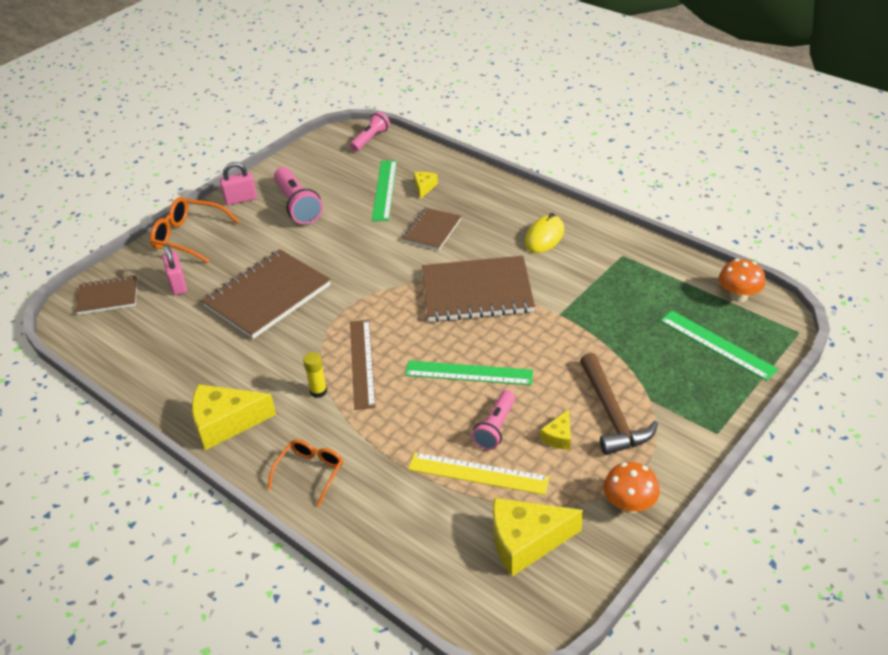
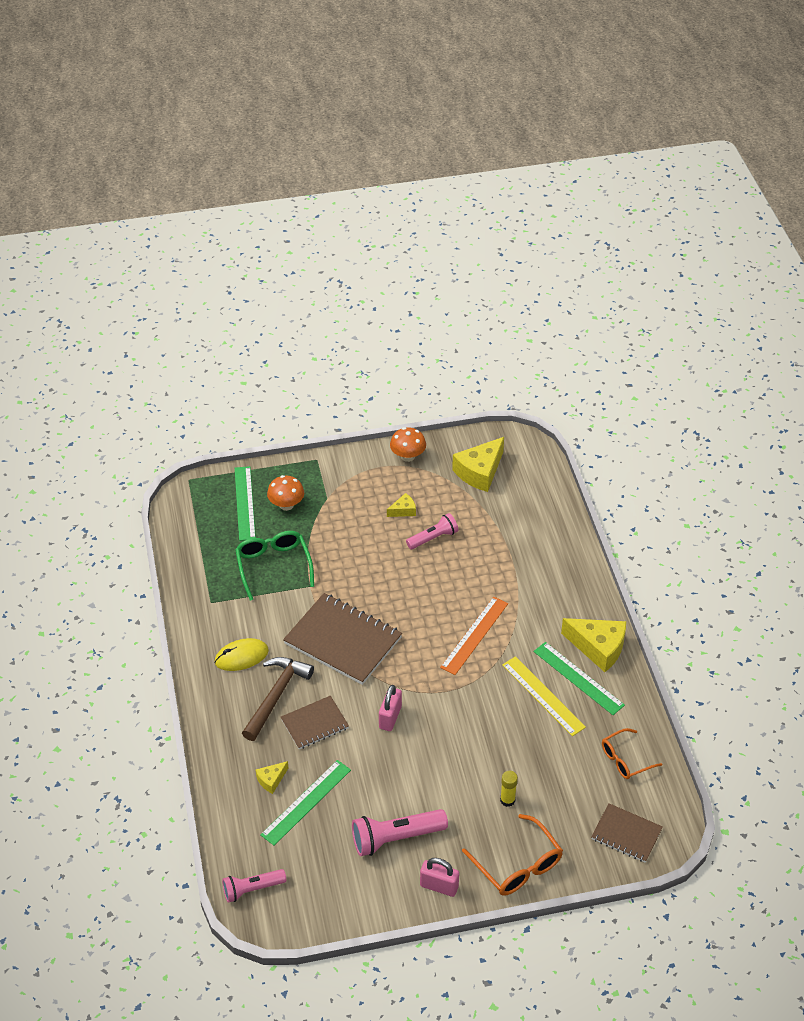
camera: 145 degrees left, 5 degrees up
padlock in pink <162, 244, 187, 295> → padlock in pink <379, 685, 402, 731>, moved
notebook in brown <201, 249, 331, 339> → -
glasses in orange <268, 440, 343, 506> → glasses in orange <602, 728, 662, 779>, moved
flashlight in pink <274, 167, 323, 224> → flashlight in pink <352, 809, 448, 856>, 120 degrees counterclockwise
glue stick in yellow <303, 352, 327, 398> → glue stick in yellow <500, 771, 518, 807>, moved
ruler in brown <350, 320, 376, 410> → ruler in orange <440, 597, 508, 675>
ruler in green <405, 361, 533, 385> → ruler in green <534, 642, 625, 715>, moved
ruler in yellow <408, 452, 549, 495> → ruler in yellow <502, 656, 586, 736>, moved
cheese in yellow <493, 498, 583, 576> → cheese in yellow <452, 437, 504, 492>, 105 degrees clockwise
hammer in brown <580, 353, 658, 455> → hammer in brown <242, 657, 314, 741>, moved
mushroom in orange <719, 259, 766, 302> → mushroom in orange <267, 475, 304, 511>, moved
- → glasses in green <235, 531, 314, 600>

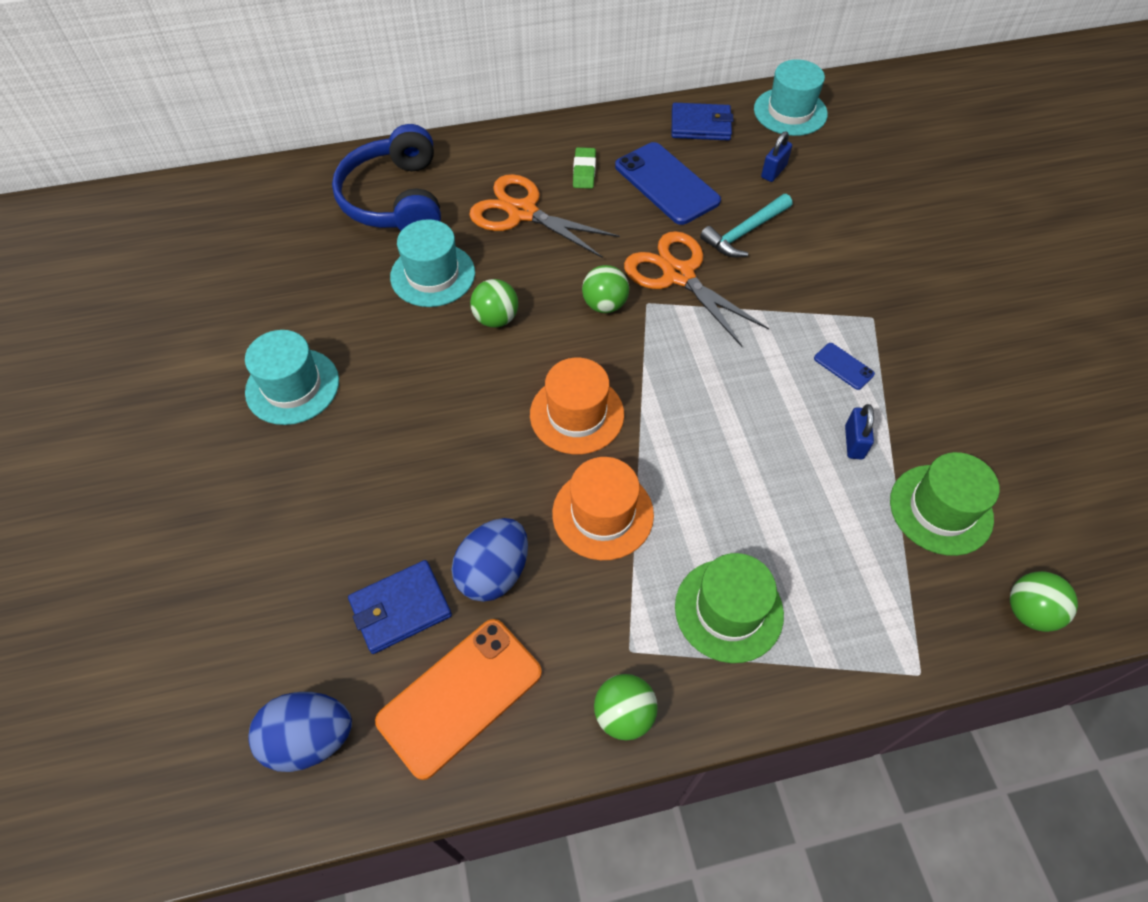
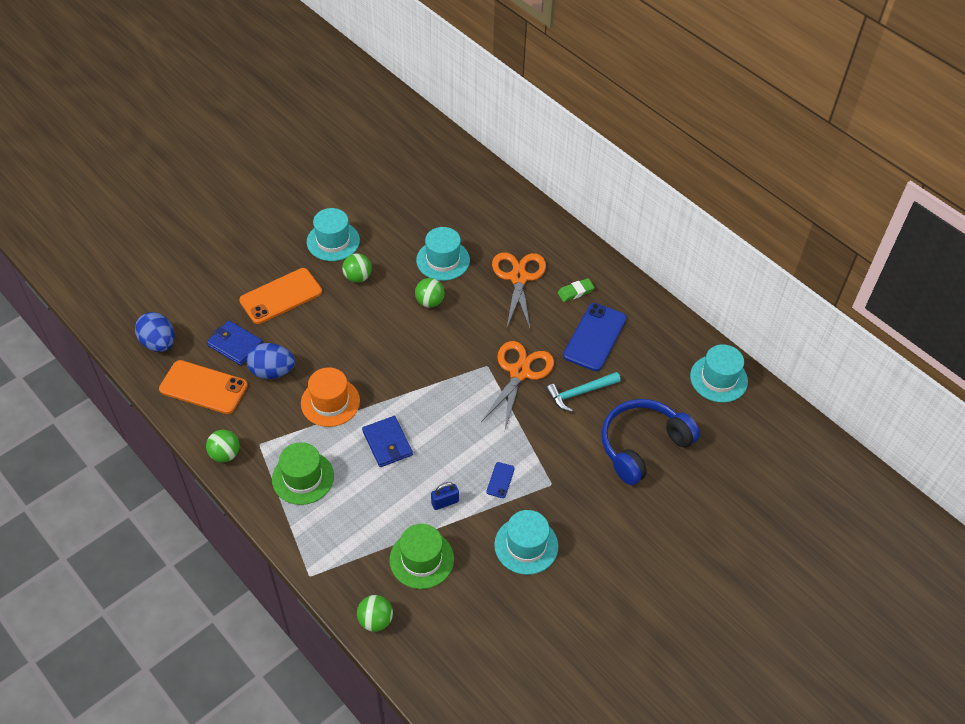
camera: 60 degrees right, 5 degrees down
headphones in blue <332, 124, 441, 231> → headphones in blue <601, 399, 700, 485>, moved
hat in orange <530, 358, 624, 454> → -
ball in green <582, 265, 629, 313> → ball in green <342, 253, 372, 283>, moved
wallet in blue <672, 103, 733, 141> → wallet in blue <362, 416, 413, 467>, moved
hammer in turquoise <700, 194, 792, 258> → hammer in turquoise <546, 372, 621, 412>, 45 degrees counterclockwise
padlock in blue <761, 131, 792, 182> → -
- → phone in orange <239, 268, 322, 324>
- → hat in turquoise <494, 510, 558, 575>

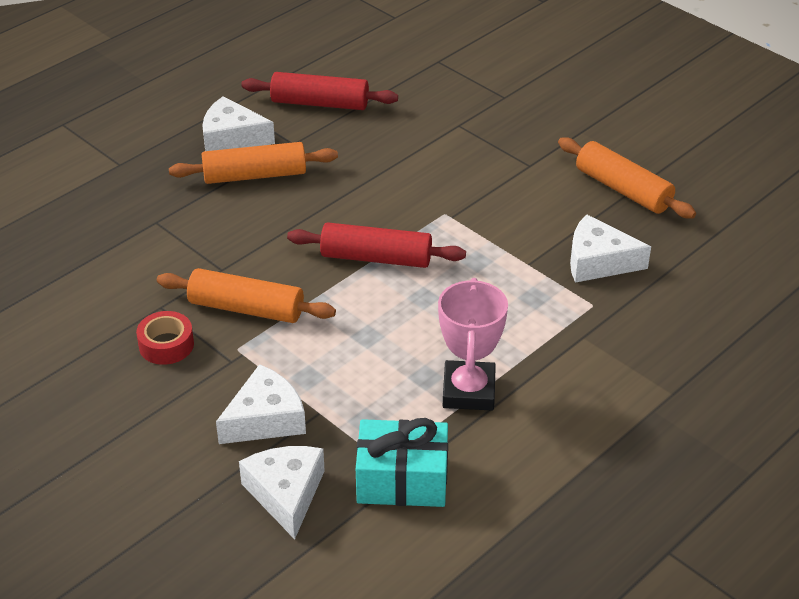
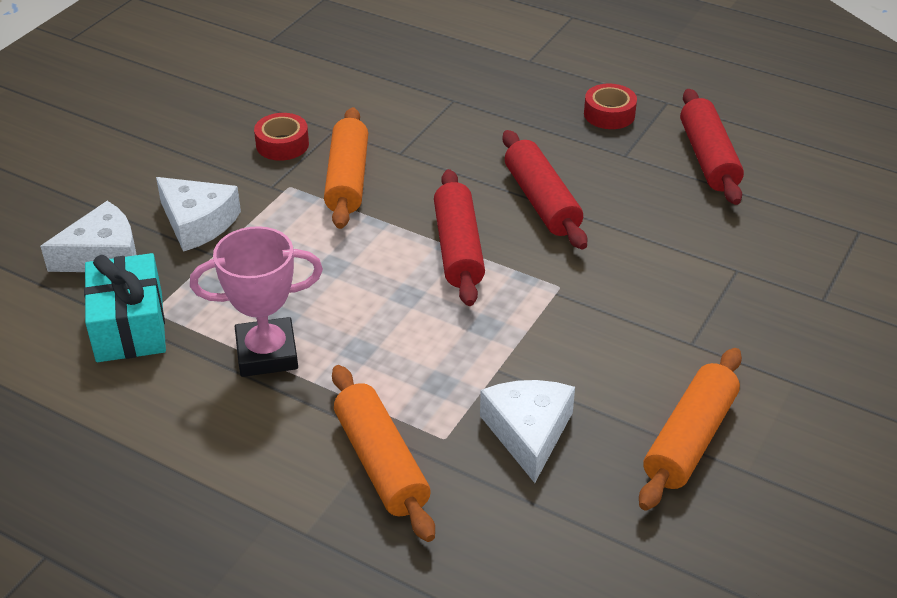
camera: 75 degrees right, 0 degrees up
rolling pin in orange <169, 142, 338, 184> → rolling pin in orange <332, 365, 435, 542>, moved
cheese in white <202, 96, 275, 151> → tape in red <584, 84, 637, 129>
- → rolling pin in red <503, 130, 587, 249>

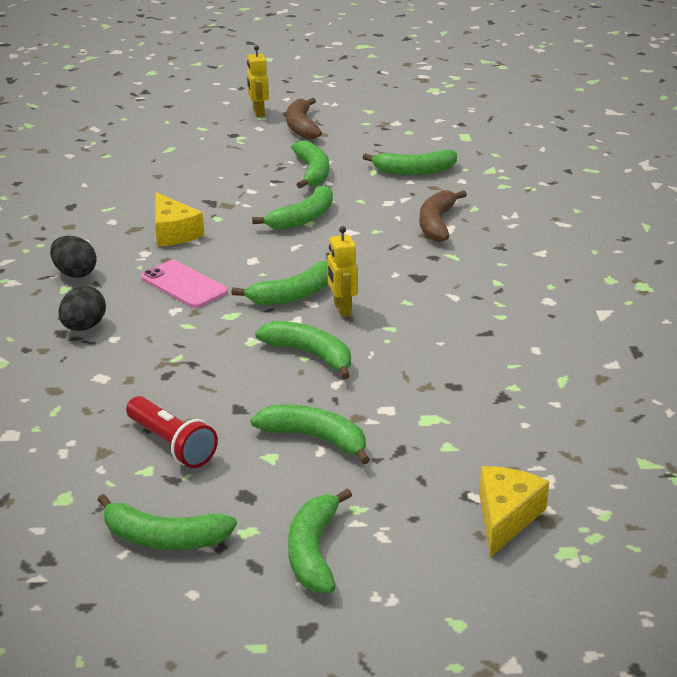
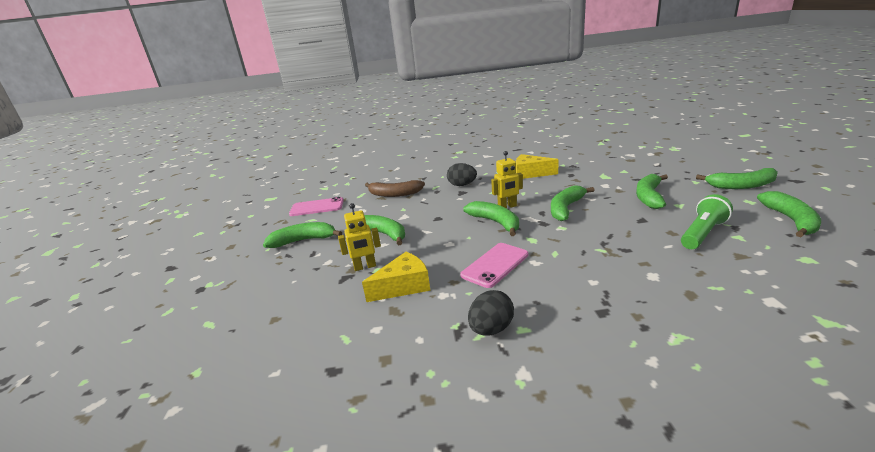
camera: 90 degrees left, 5 degrees down
egg in black <59, 286, 106, 331> → egg in black <447, 163, 477, 186>, moved
flashlight in red <126, 396, 218, 468> → flashlight in green <681, 194, 733, 249>
robot in yellow <247, 45, 269, 117> → robot in yellow <338, 203, 381, 271>, moved
banana in brown <286, 98, 322, 140> → -
banana in green <363, 150, 457, 175> → phone in pink <289, 197, 344, 216>
cheese in yellow <479, 466, 549, 557> → cheese in yellow <516, 154, 559, 179>, moved

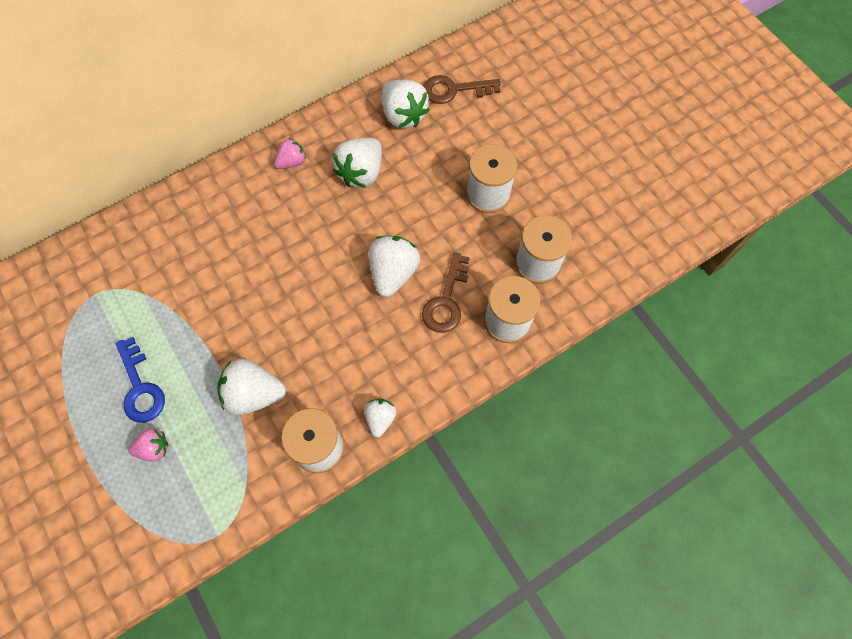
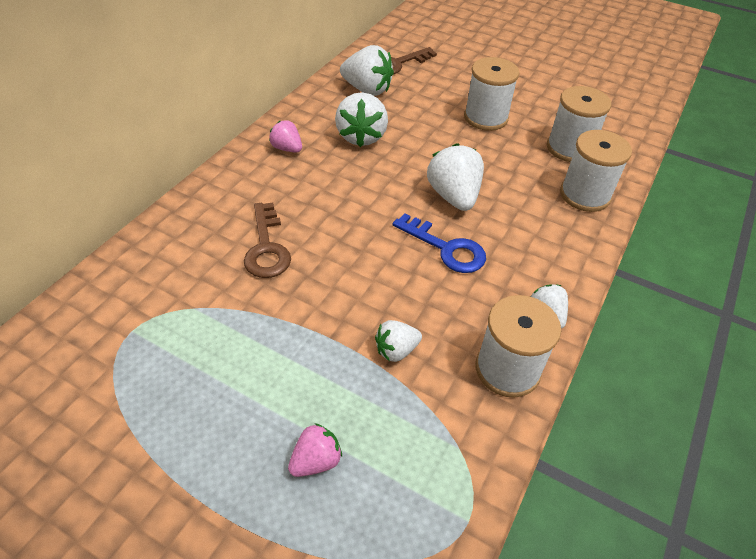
camera: 30 degrees left, 20 degrees down
key in blue <116, 337, 165, 423> → key in blue <392, 213, 486, 273>, moved
strawberry in white <217, 358, 286, 415> → strawberry in white <375, 320, 422, 362>, x0.58
strawberry in pink <274, 138, 306, 169> → strawberry in pink <269, 120, 302, 152>, 75 degrees counterclockwise
key in brown <422, 252, 470, 333> → key in brown <244, 203, 291, 278>, moved

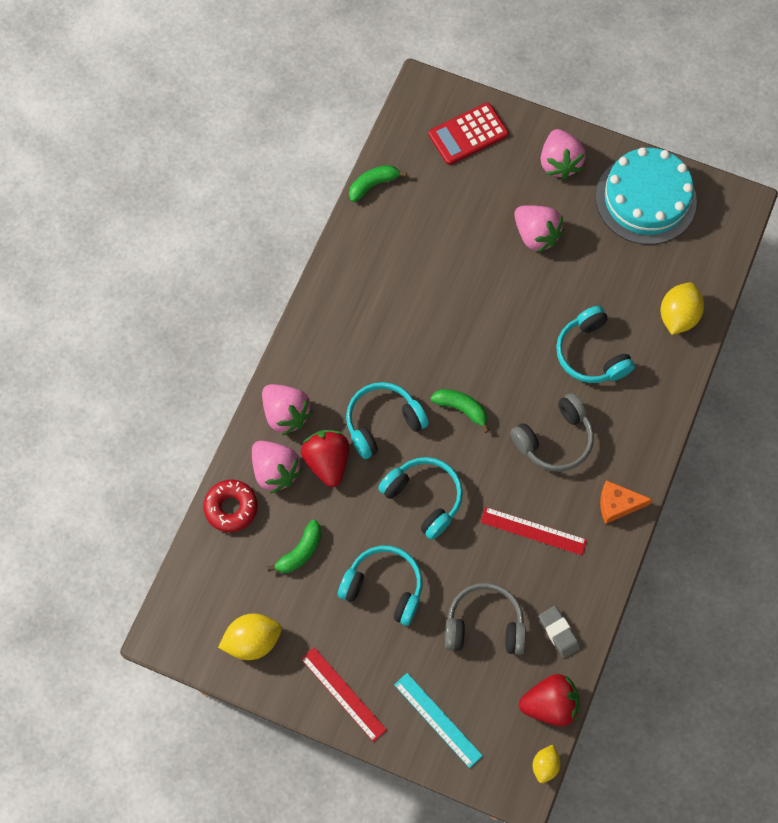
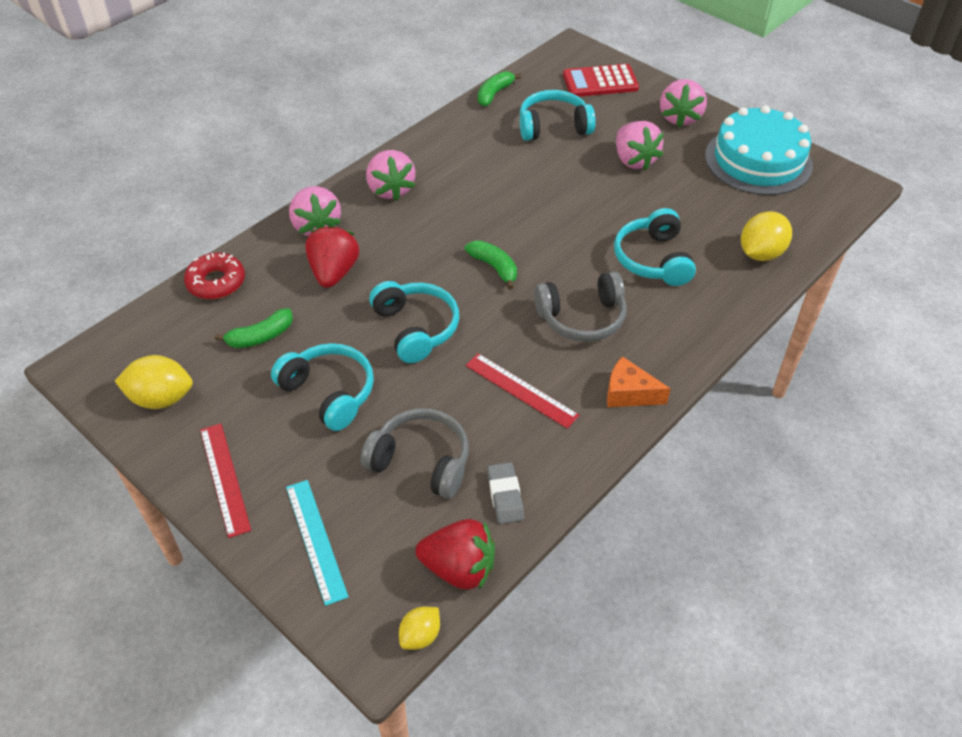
camera: 20 degrees right, 20 degrees down
strawberry in pink <252, 441, 303, 494> → strawberry in pink <366, 150, 415, 201>, moved
headphones in turquoise <346, 382, 429, 459> → headphones in turquoise <520, 90, 596, 141>, moved
banana in green <349, 165, 407, 202> → banana in green <478, 71, 521, 106>, 45 degrees counterclockwise

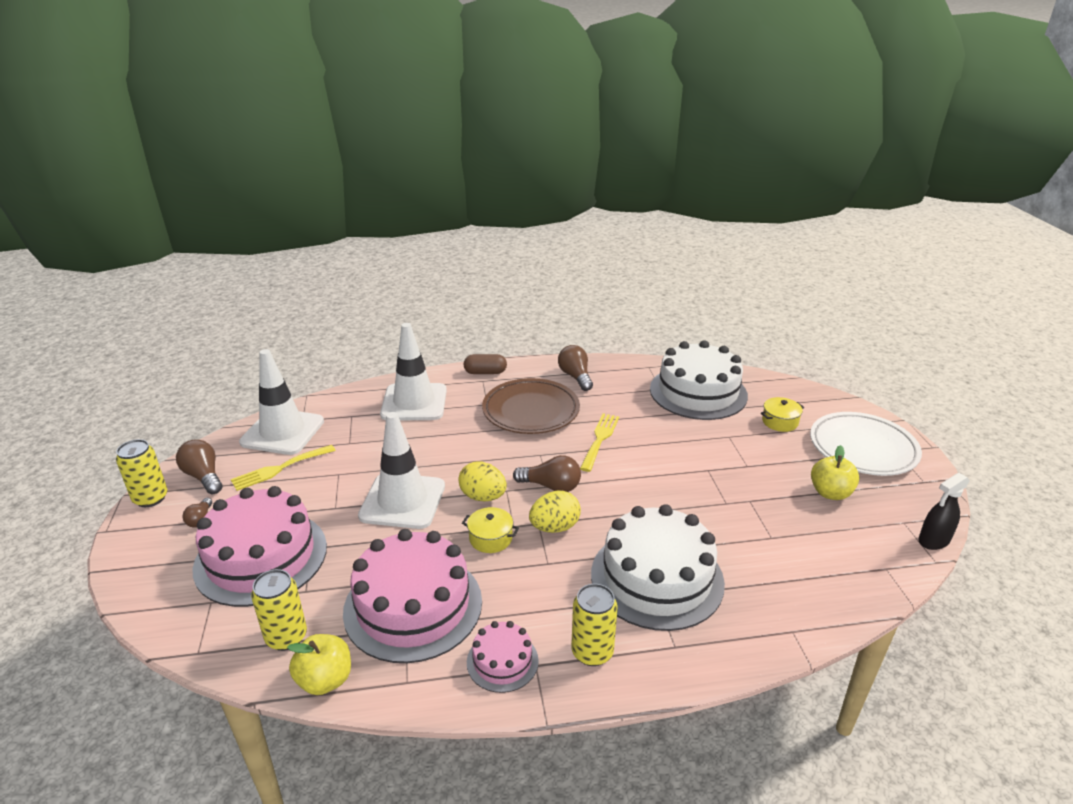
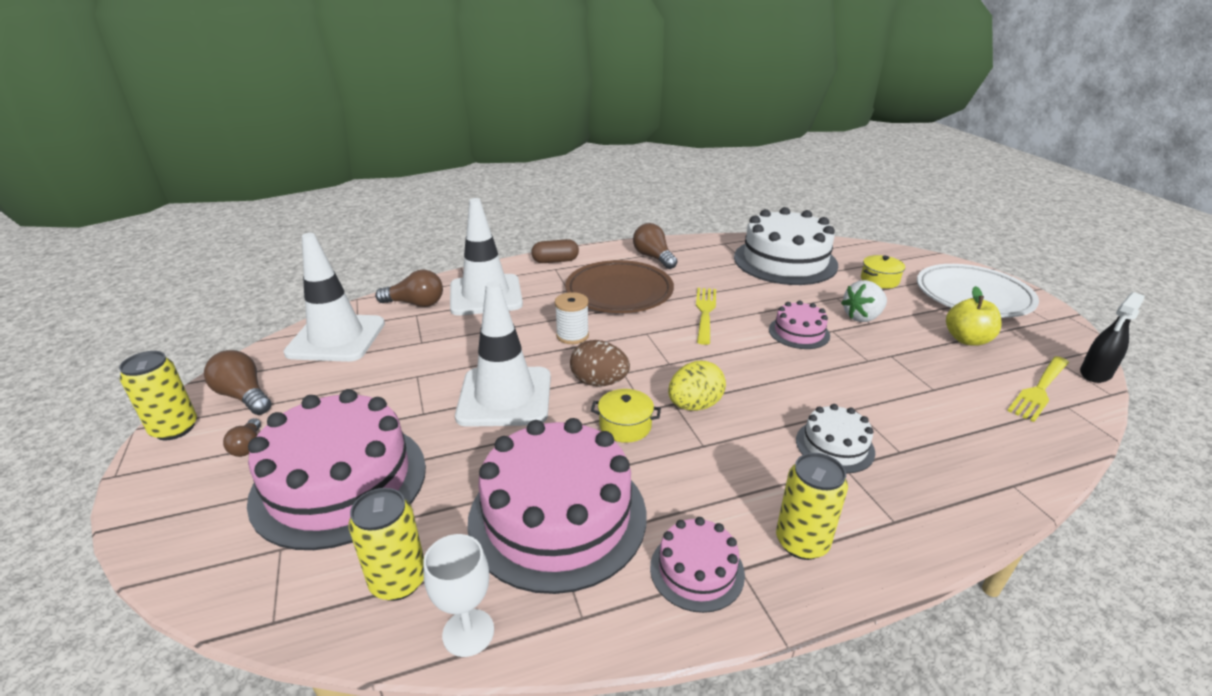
camera: 10 degrees left, 0 degrees up
fork in yellow <231, 445, 336, 491> → fork in yellow <1007, 356, 1069, 422>, moved
apple in yellow <287, 634, 351, 695> → goblet in white <423, 534, 494, 657>
egg in yellow <458, 461, 507, 502> → egg in brown <570, 340, 630, 386>
light bulb in brown <513, 455, 581, 492> → light bulb in brown <375, 269, 443, 307>, moved
cake in white <591, 504, 725, 631> → cake in white <796, 404, 875, 473>, x0.48
- → spool in white <555, 292, 589, 344>
- → cake in pink <769, 300, 830, 349>
- → strawberry in white <841, 280, 887, 322>

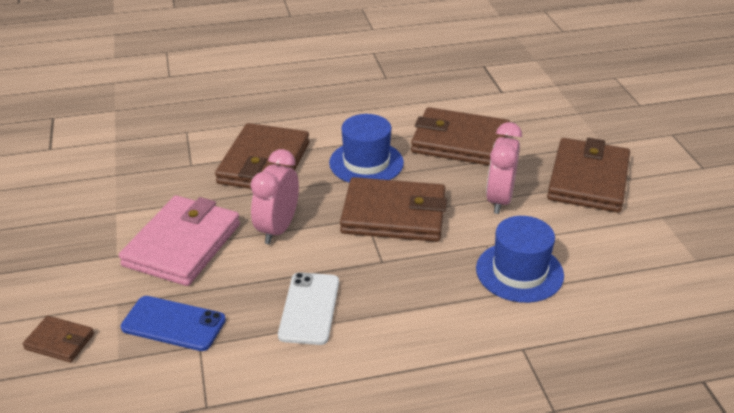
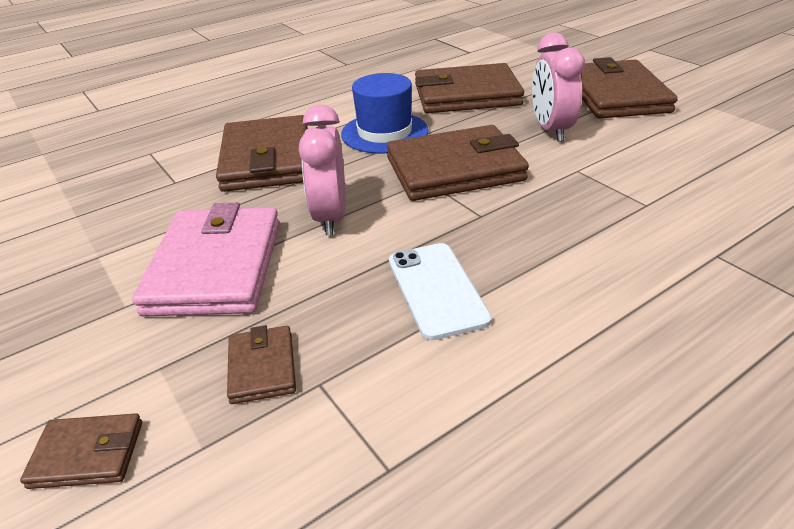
camera: 20 degrees left, 0 degrees up
phone in blue <120, 296, 226, 351> → wallet in brown <227, 325, 296, 404>
hat in blue <476, 216, 564, 303> → -

